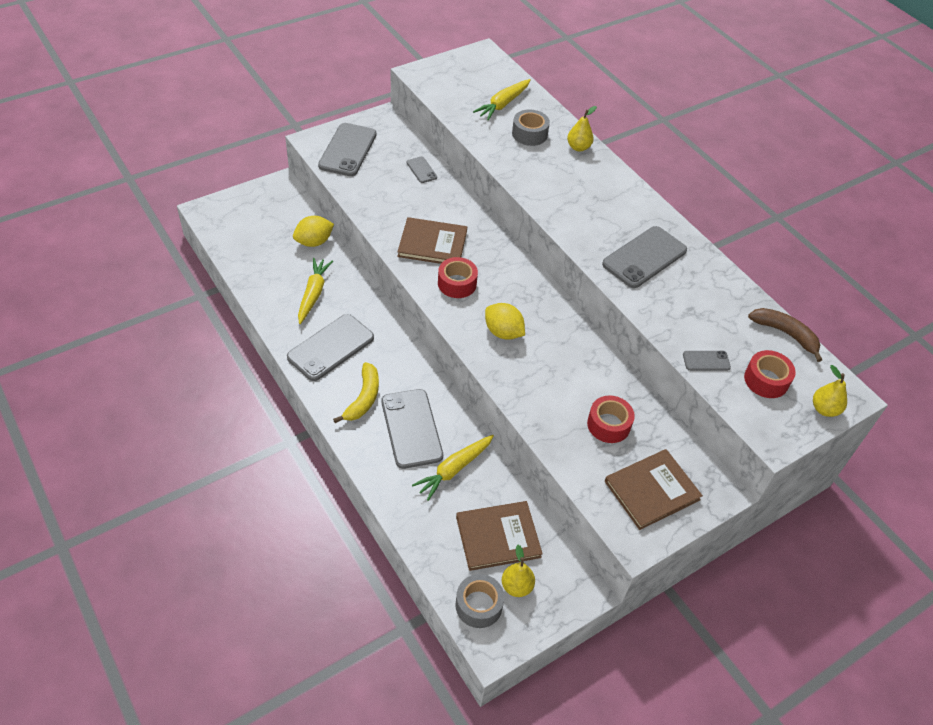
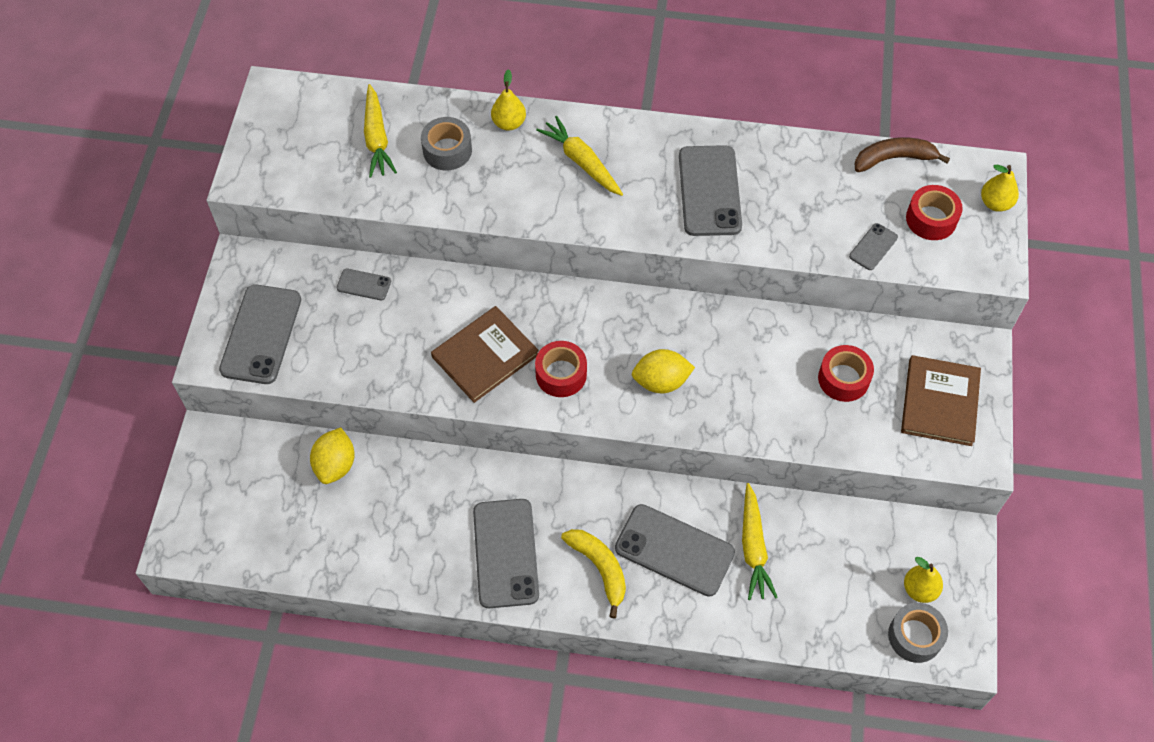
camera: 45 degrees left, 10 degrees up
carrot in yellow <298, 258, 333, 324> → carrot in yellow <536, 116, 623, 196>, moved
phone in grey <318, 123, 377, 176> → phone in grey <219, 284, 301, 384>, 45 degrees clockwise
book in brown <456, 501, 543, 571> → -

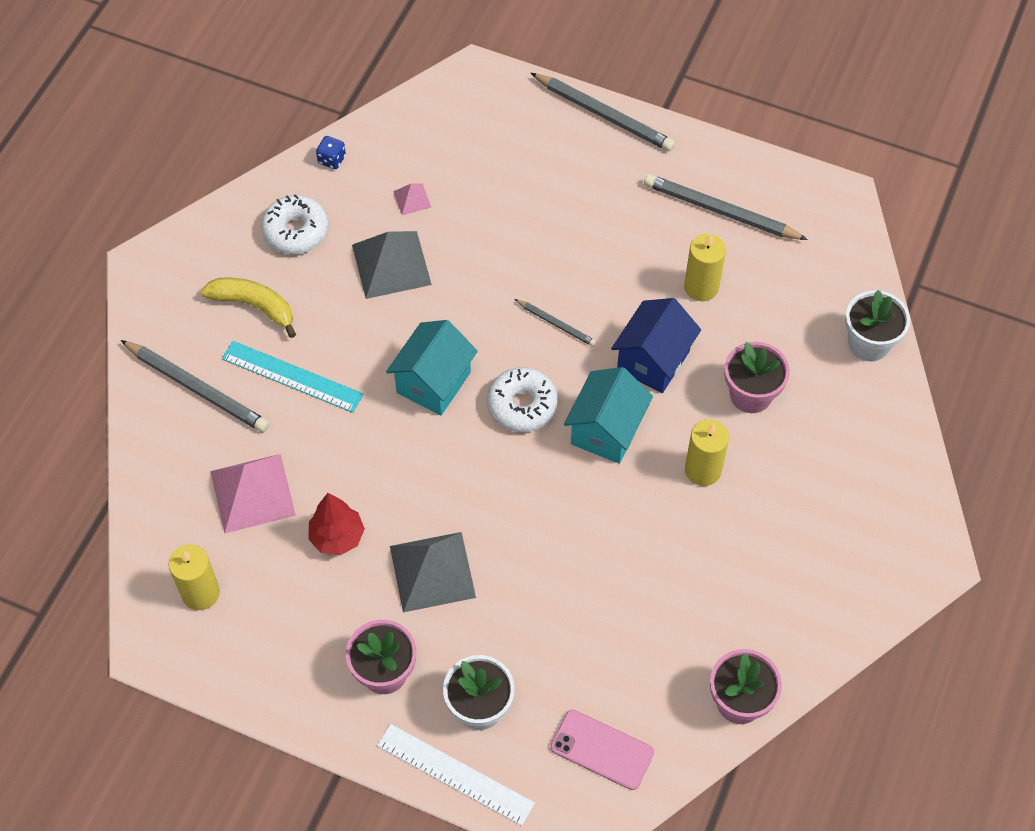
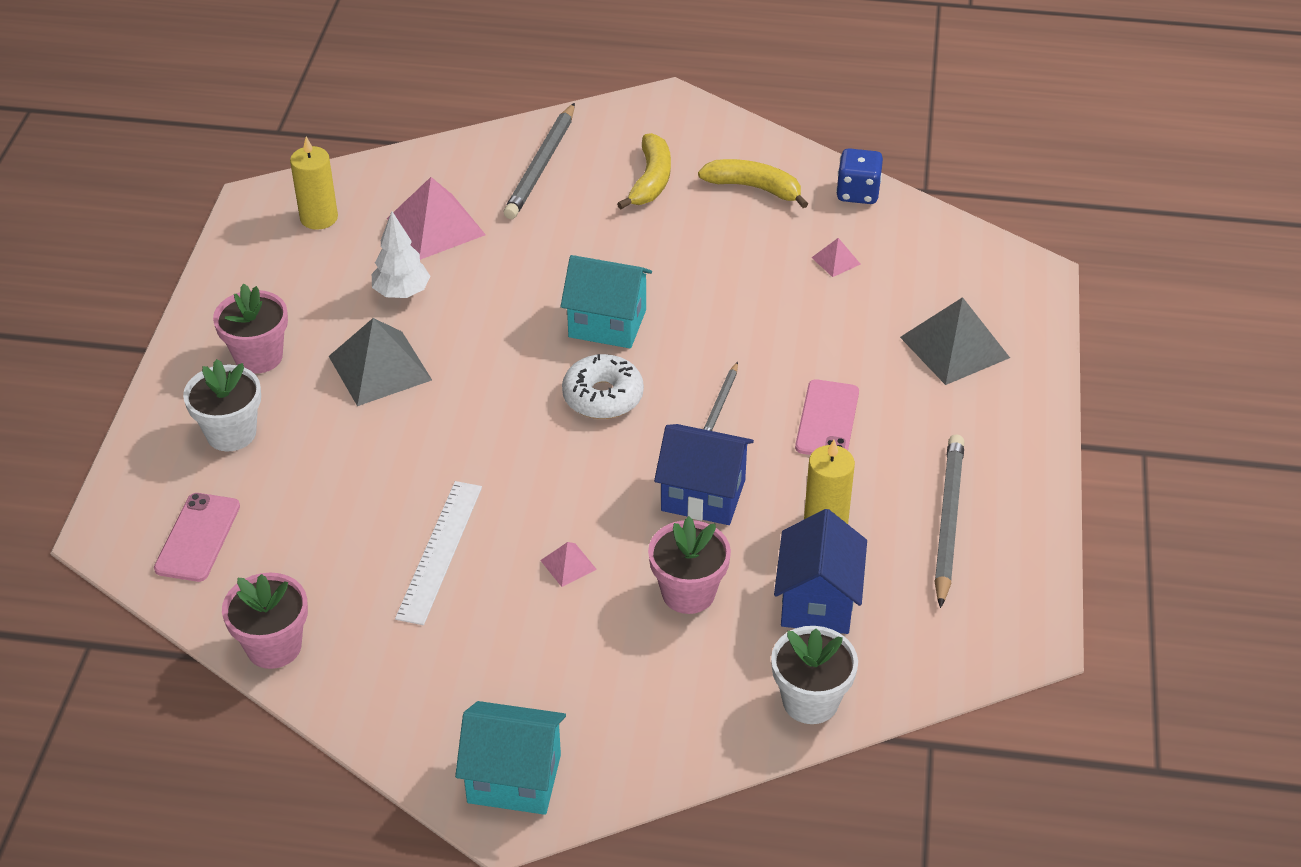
camera: 75 degrees right, 15 degrees down
ruler in turquoise <222, 341, 364, 413> → -
donut in white <261, 194, 328, 254> → banana in yellow <698, 159, 808, 208>
tree in red <308, 493, 365, 555> → tree in white <372, 211, 430, 298>
dice in blue <316, 136, 346, 169> → dice in blue <836, 148, 883, 204>, x1.60
pyramid in grey <352, 231, 432, 299> → pyramid in grey <900, 297, 1010, 385>, moved
ruler in white <377, 724, 535, 826> → ruler in white <395, 481, 482, 625>, moved
pencil in grey <531, 73, 675, 151> → -
house in turquoise <564, 367, 653, 464> → house in turquoise <455, 701, 566, 815>, moved
candle in yellow <685, 419, 729, 486> → pyramid in pink <540, 542, 597, 587>
- → house in blue <774, 509, 867, 634>
- → phone in pink <795, 379, 859, 455>

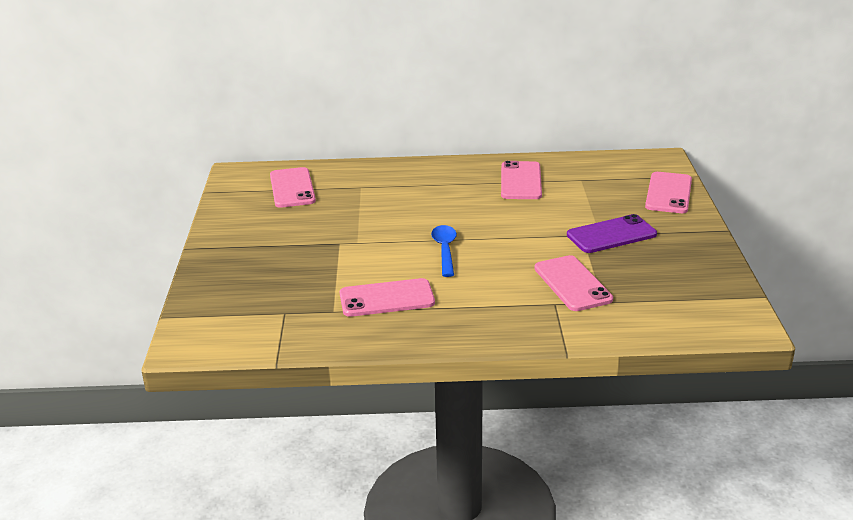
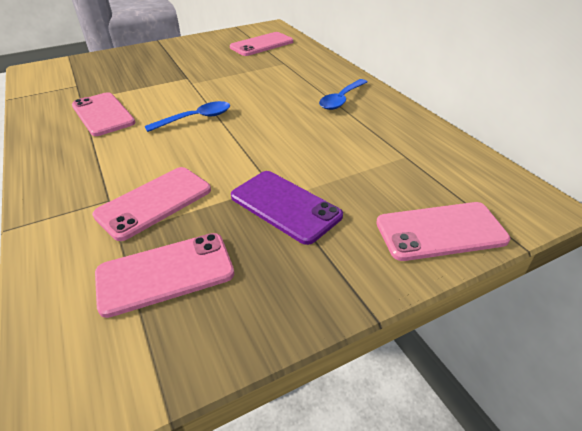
camera: 65 degrees right, 10 degrees up
phone in pink <501, 161, 542, 199> → phone in pink <95, 233, 234, 318>, moved
- → spoon in blue <319, 79, 367, 110>

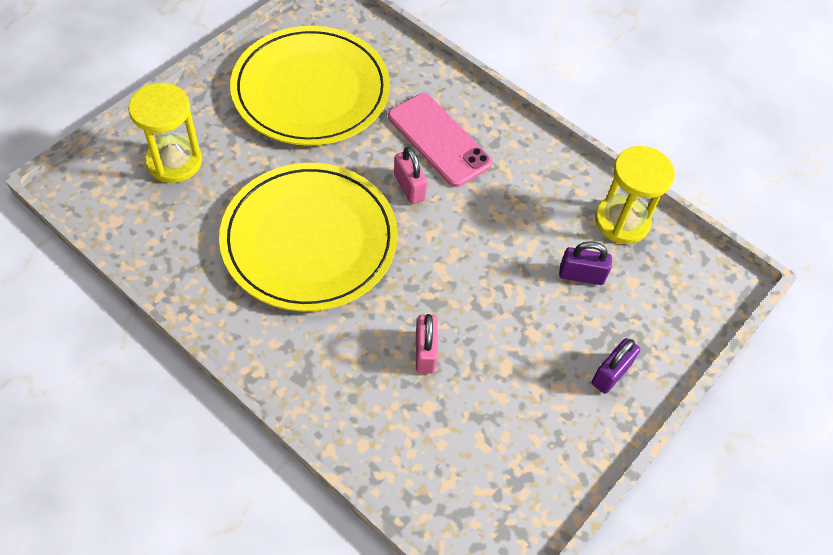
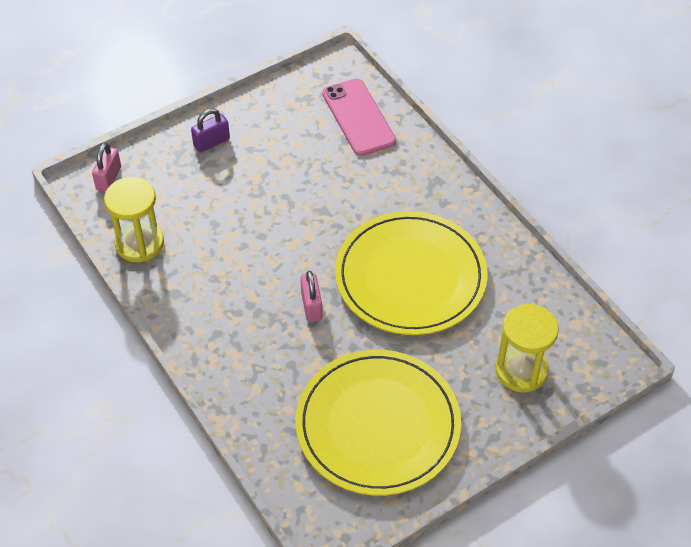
camera: 160 degrees left, 5 degrees down
phone in pink <388, 93, 492, 187> → phone in pink <322, 78, 396, 156>, moved
padlock in pink <416, 314, 438, 374> → padlock in pink <92, 143, 121, 192>, moved
padlock in purple <559, 241, 612, 285> → -

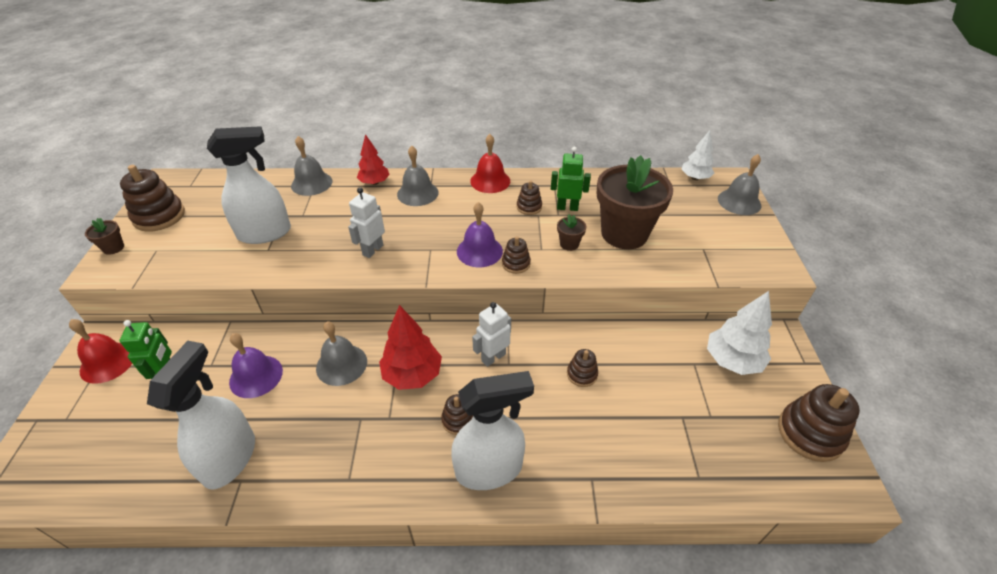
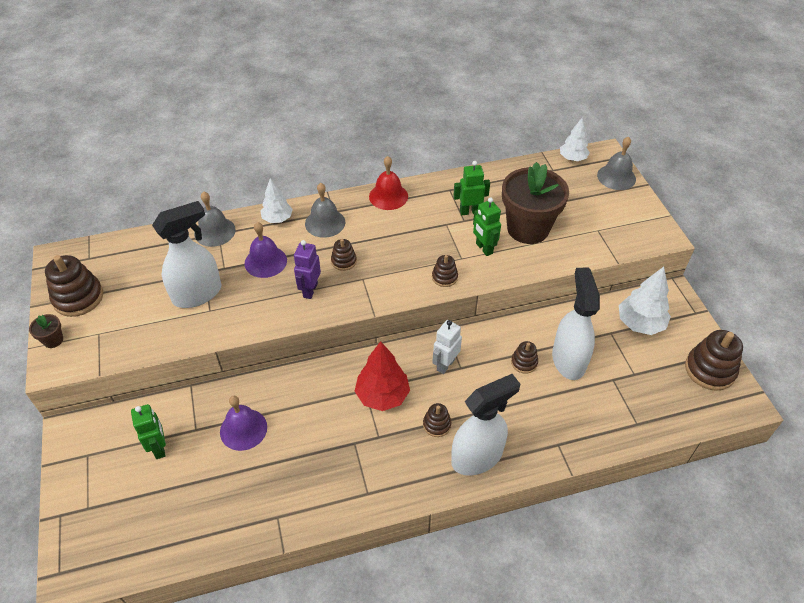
camera: 15 degrees left, 5 degrees up
bell in red <69, 319, 132, 384> → -
spray bottle in white <147, 341, 255, 489> → spray bottle in white <552, 267, 600, 380>, moved
bell in grey <316, 322, 367, 386> → -
robot in white <348, 187, 385, 258> → robot in purple <294, 240, 321, 299>
tree in red <357, 134, 390, 185> → tree in white <260, 178, 293, 223>
bell in purple <457, 202, 503, 267> → bell in purple <245, 222, 287, 278>, moved
stacking toy in brown <516, 180, 542, 215> → stacking toy in brown <331, 239, 357, 271>, moved
flower pot in brown <557, 214, 586, 251> → robot in green <473, 197, 501, 256>

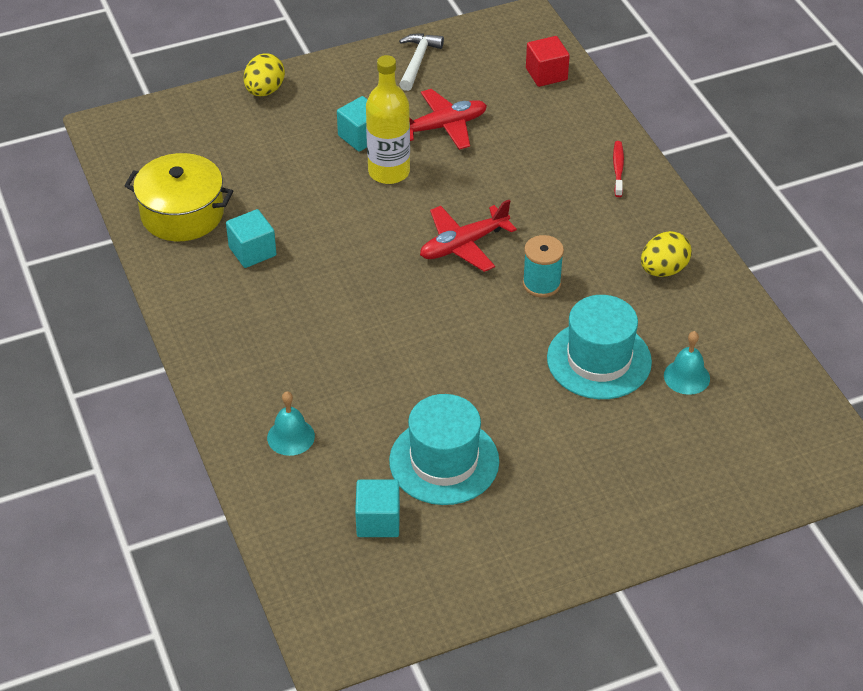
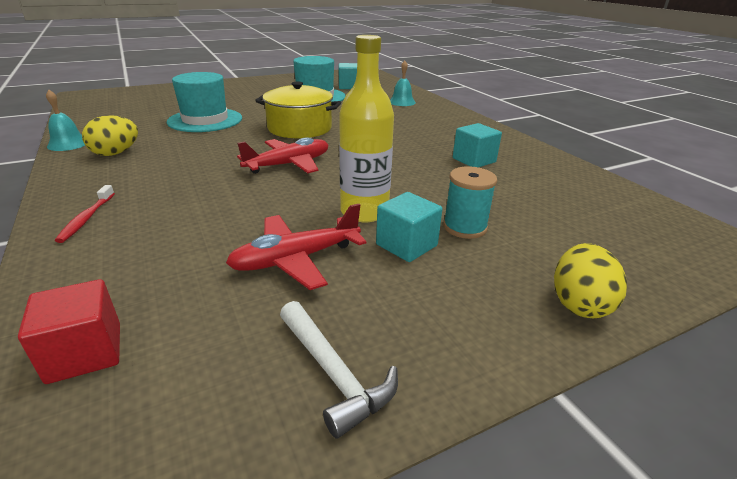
camera: 175 degrees right, 15 degrees down
pot in yellow <124, 153, 233, 241> → pot in yellow <255, 82, 341, 139>, moved
hammer in white <399, 33, 444, 91> → hammer in white <280, 301, 398, 438>, 45 degrees counterclockwise
spool in turquoise <523, 235, 564, 297> → spool in turquoise <443, 166, 497, 239>, moved
bell in turquoise <664, 331, 710, 395> → bell in turquoise <46, 90, 85, 151>, moved

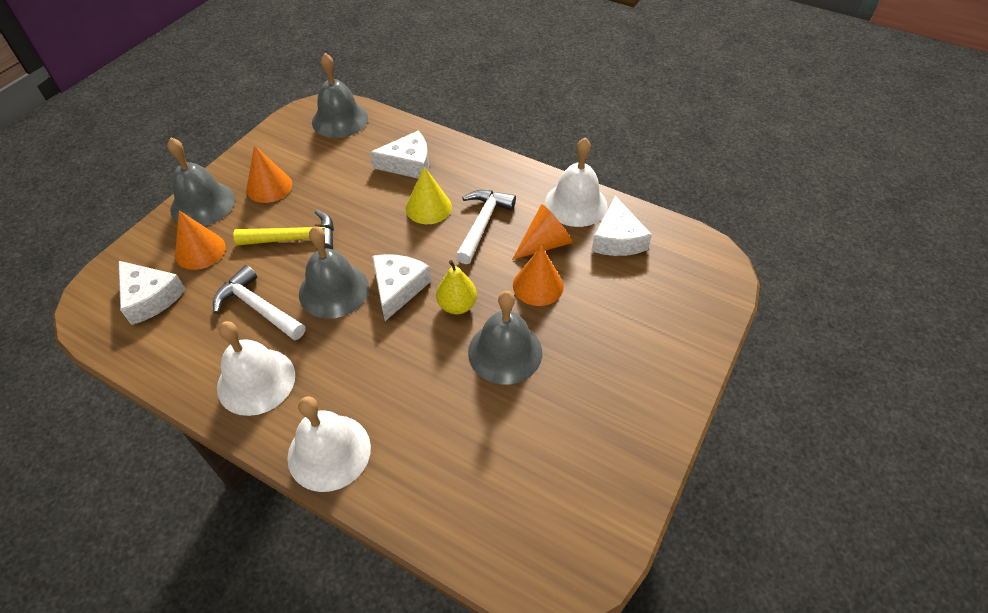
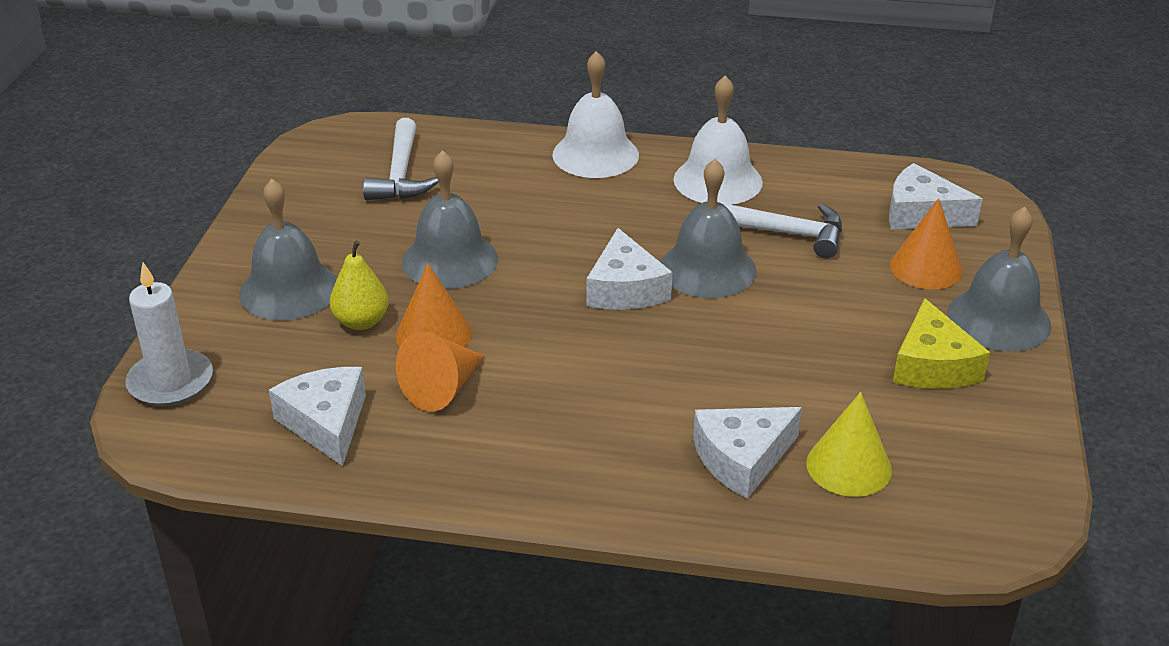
camera: 160 degrees right, 15 degrees down
hammer in yellow <233, 210, 334, 250> → -
cone in orange <246, 145, 292, 203> → cheese in yellow <893, 299, 990, 389>
bell in grey <312, 53, 368, 138> → bell in grey <239, 179, 337, 320>, moved
cone in yellow <406, 166, 452, 224> → cone in yellow <806, 392, 892, 497>, moved
pear in yellow <436, 260, 477, 314> → pear in yellow <330, 241, 389, 330>, moved
hammer in white <455, 190, 516, 264> → hammer in white <363, 118, 439, 200>, moved
bell in white <545, 138, 607, 227> → -
- → candle in white <125, 262, 213, 406>

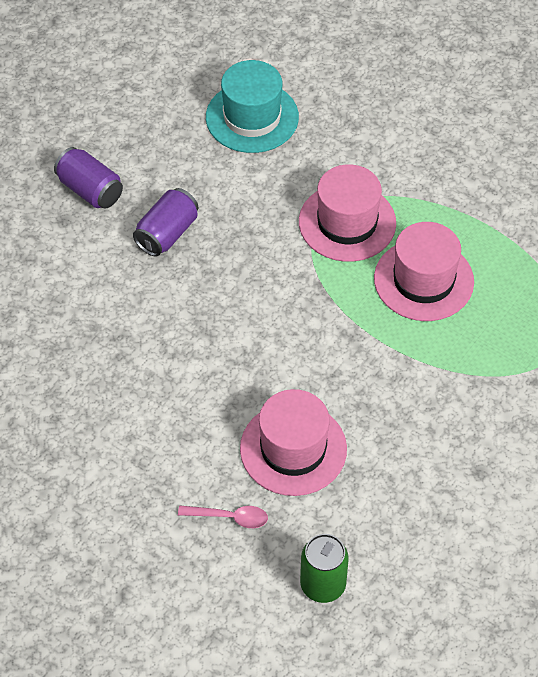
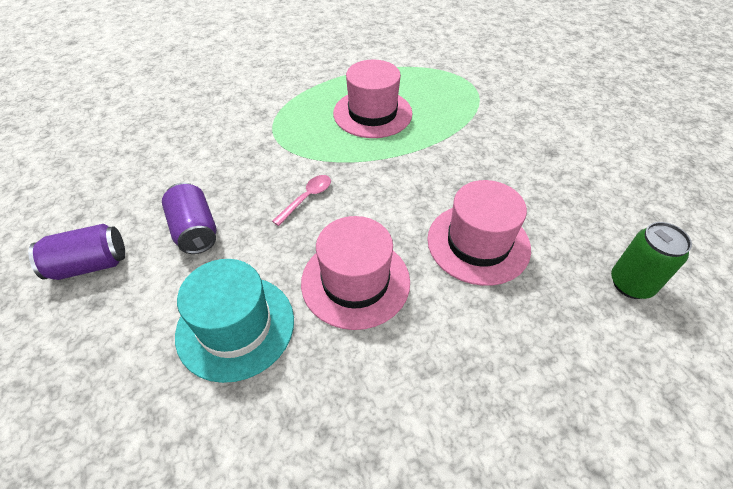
camera: 60 degrees left, 5 degrees down
spoon in pink <178, 505, 268, 528> → spoon in pink <272, 175, 331, 226>, moved
hat in turquoise <206, 60, 299, 153> → hat in turquoise <175, 259, 294, 383>, moved
hat in pink <299, 164, 396, 262> → hat in pink <301, 216, 410, 330>, moved

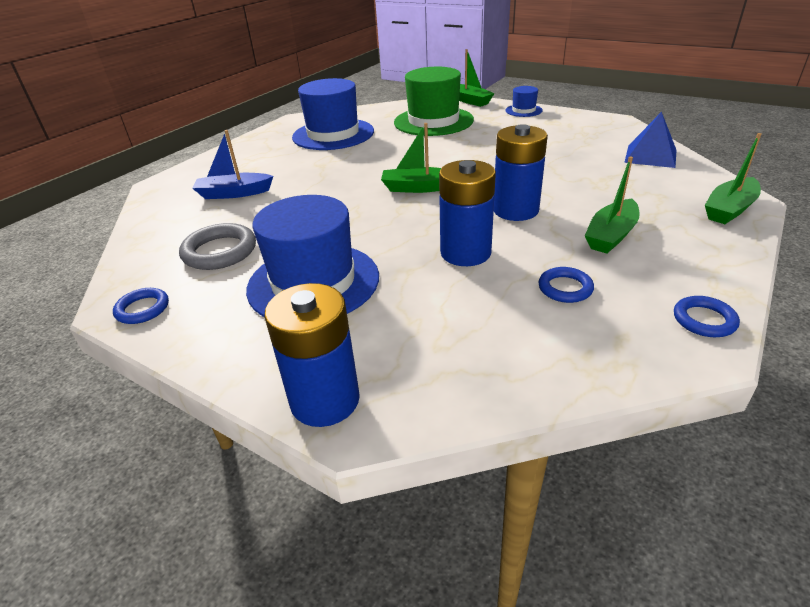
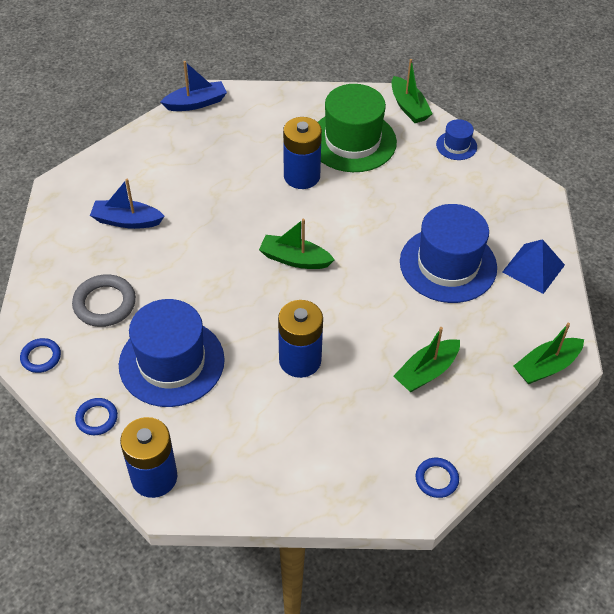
camera: 10 degrees right, 15 degrees up
hat in blue <292, 78, 374, 150> → hat in blue <400, 204, 497, 303>, moved
battery in blue <494, 124, 548, 221> → battery in blue <283, 117, 322, 189>, moved
ring in blue <538, 267, 594, 303> → ring in blue <75, 398, 118, 435>, moved
- → boat in blue <161, 61, 227, 111>

